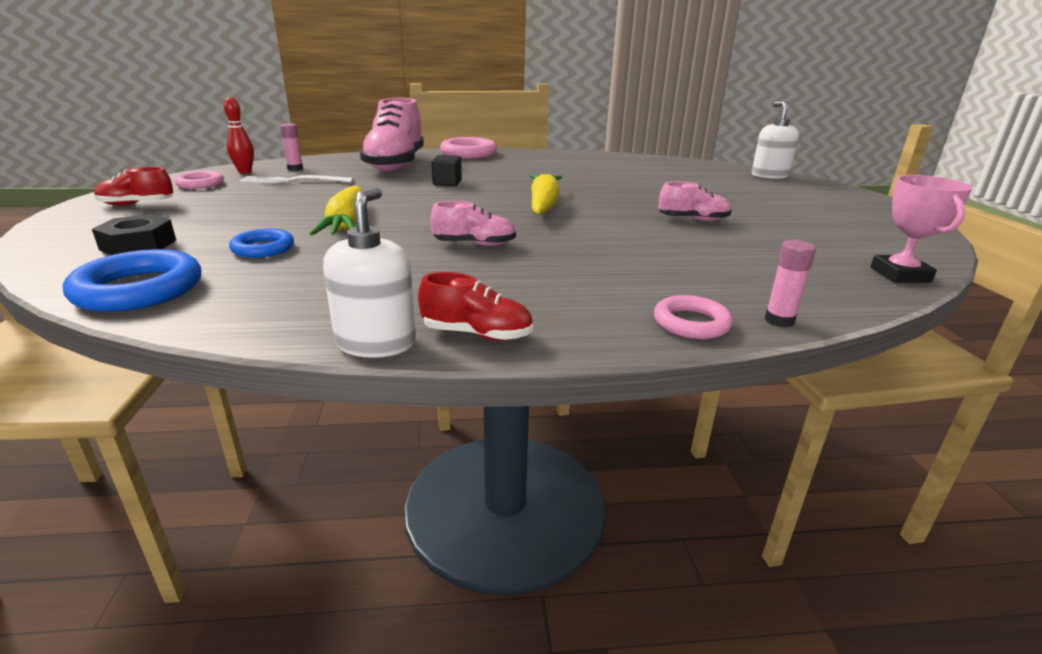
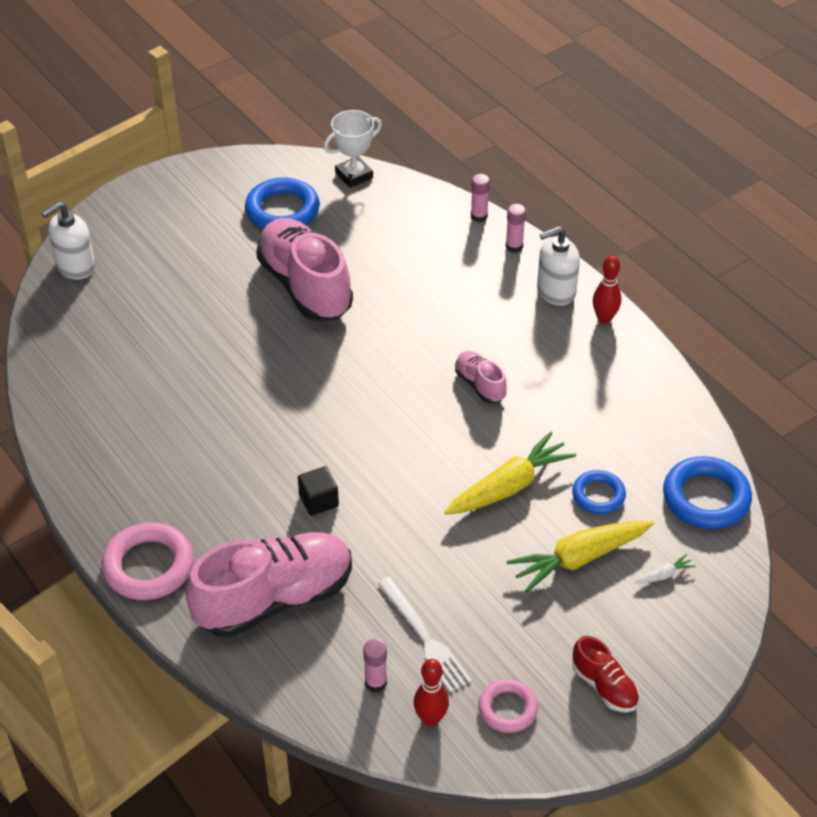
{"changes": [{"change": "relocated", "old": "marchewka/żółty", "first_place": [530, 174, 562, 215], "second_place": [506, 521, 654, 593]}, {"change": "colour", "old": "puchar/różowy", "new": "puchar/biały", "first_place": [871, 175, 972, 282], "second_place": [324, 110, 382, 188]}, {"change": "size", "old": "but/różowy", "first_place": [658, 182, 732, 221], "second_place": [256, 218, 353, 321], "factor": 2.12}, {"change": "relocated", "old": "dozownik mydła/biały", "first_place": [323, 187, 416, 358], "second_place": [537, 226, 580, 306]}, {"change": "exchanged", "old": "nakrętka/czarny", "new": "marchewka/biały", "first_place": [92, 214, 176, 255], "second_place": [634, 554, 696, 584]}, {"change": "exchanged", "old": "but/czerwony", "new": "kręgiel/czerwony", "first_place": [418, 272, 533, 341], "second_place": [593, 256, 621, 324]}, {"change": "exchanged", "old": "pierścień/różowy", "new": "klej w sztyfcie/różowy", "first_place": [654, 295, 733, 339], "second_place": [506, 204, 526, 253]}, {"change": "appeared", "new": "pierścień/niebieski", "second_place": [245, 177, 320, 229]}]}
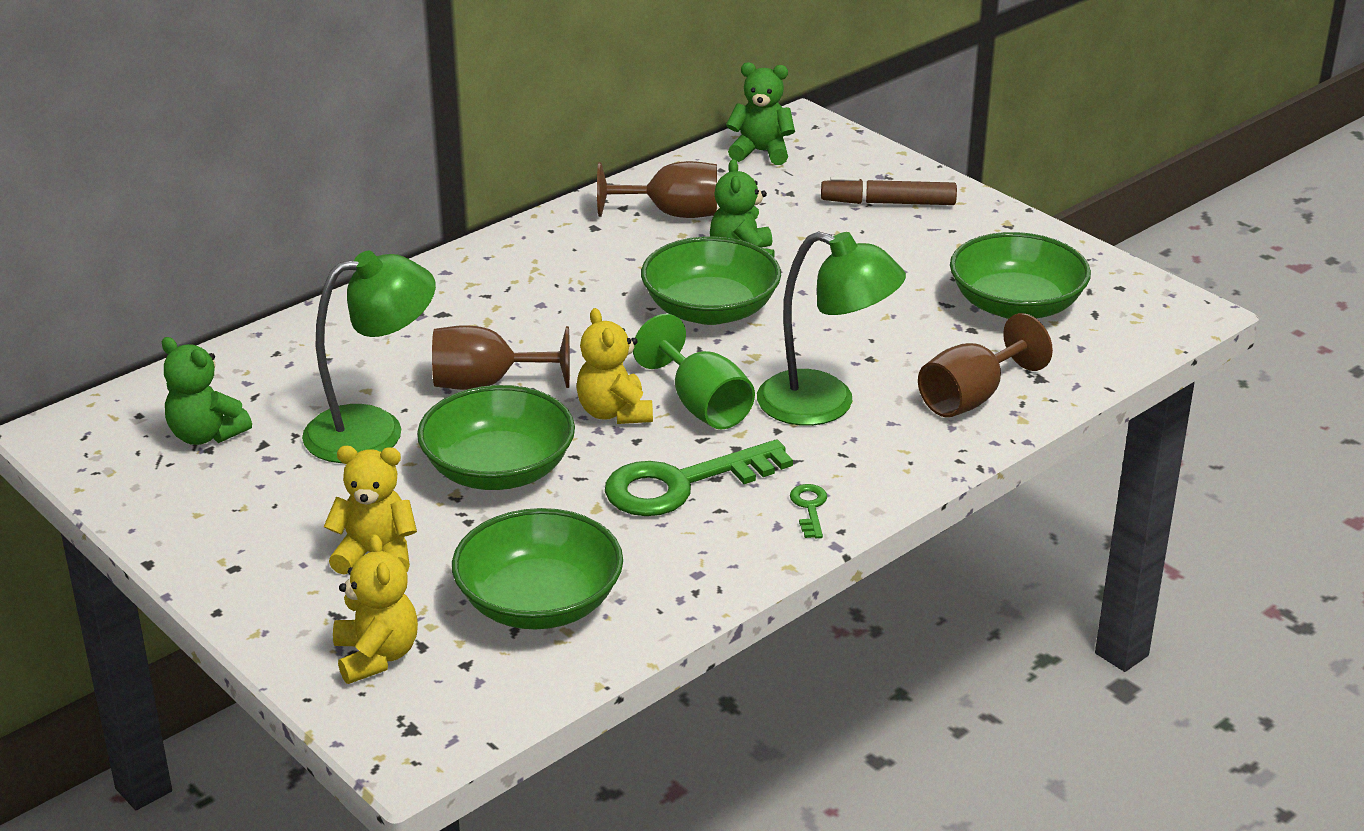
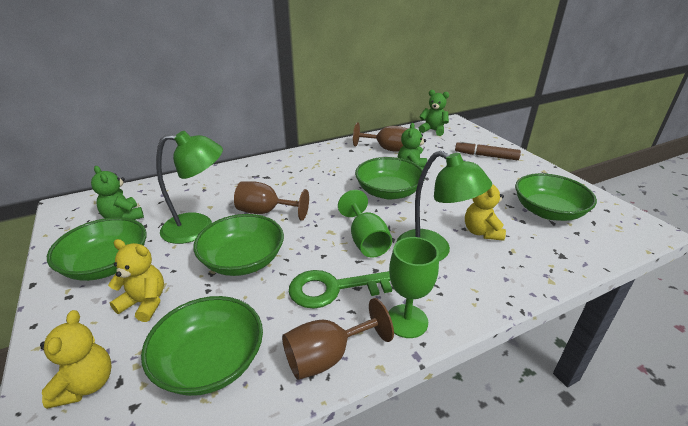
{"changes": [{"change": "relocated", "old": "miś/żółty", "first_place": [576, 308, 653, 424], "second_place": [465, 184, 506, 241]}, {"change": "relocated", "old": "kielich/brązowy", "first_place": [918, 313, 1053, 417], "second_place": [282, 298, 394, 380]}, {"change": "exchanged", "old": "klucz/zielony", "new": "kielich/zielony", "first_place": [790, 484, 827, 538], "second_place": [388, 237, 439, 338]}, {"change": "appeared", "new": "miska/zielony", "second_place": [47, 217, 146, 281]}]}
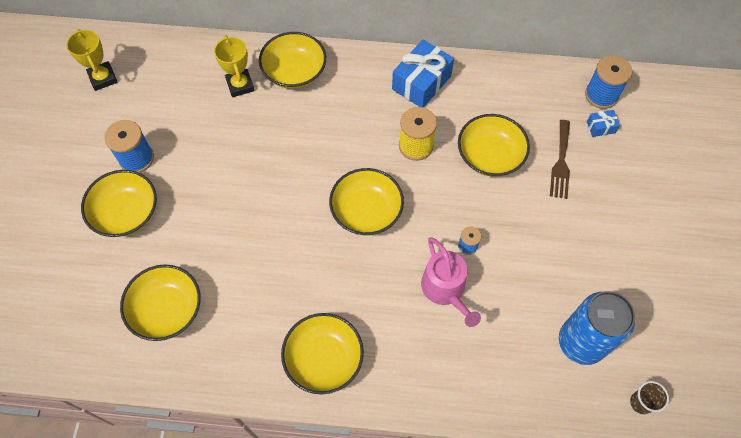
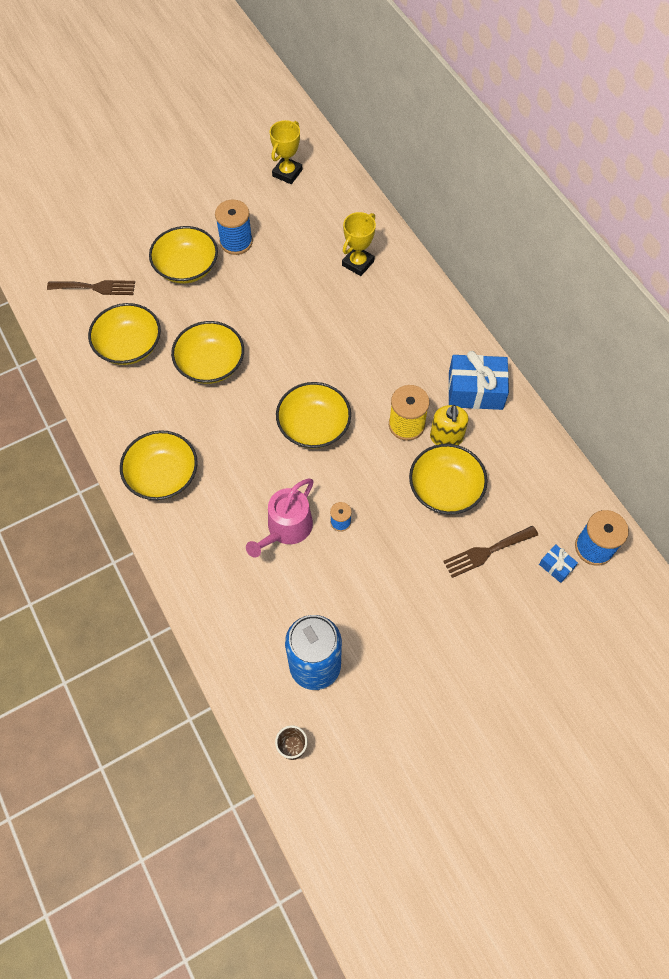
{"changes": [{"change": "relocated", "old": "miska/żółty", "first_place": [259, 32, 326, 89], "second_place": [171, 321, 244, 384]}, {"change": "appeared", "new": "widelec/brązowy", "second_place": [47, 280, 135, 295]}, {"change": "appeared", "new": "dozownik mydła/żółty", "second_place": [430, 405, 469, 445]}]}
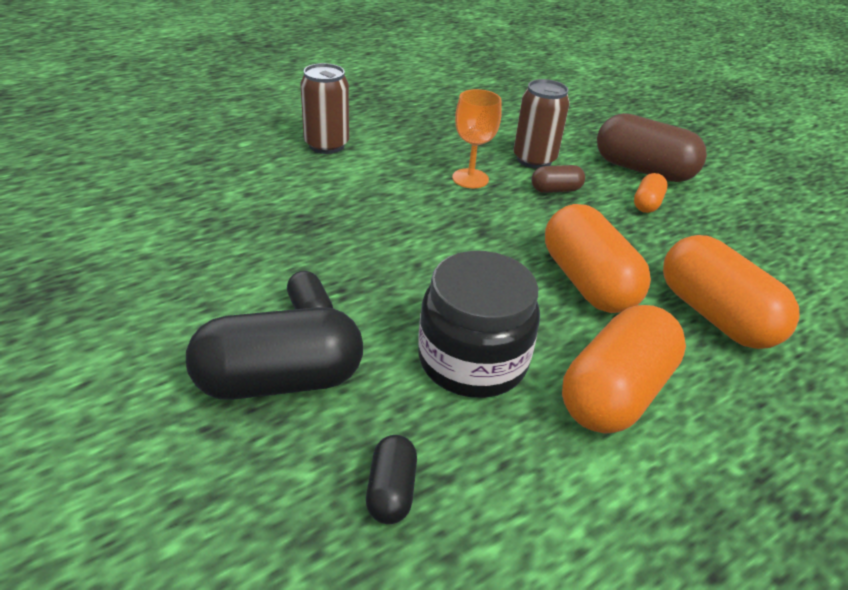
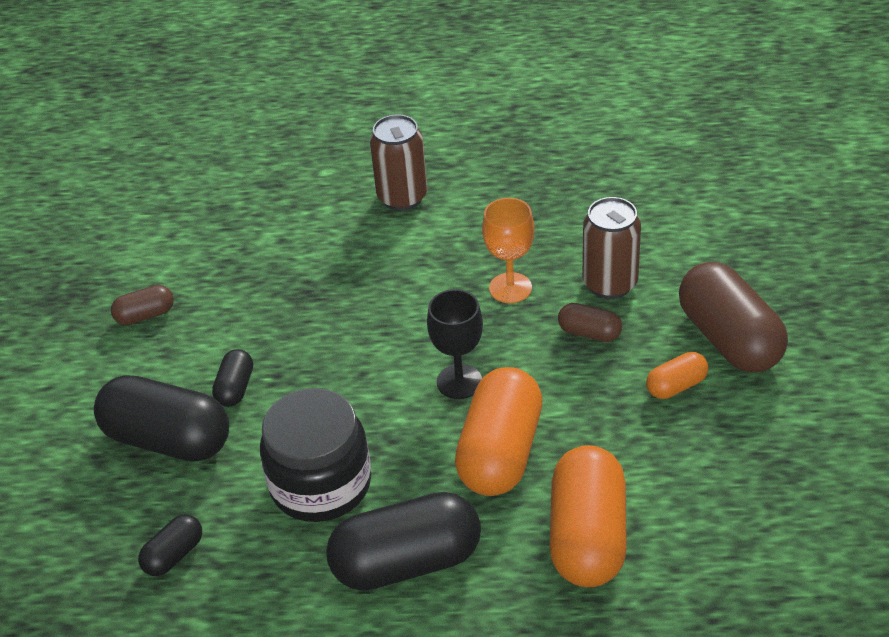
{"changes": [{"change": "colour", "old": "kapsułka/pomarańczowy", "new": "kapsułka/czarny", "first_place": [562, 305, 686, 434], "second_place": [326, 492, 481, 591]}, {"change": "appeared", "new": "kapsułka/brązowy", "second_place": [111, 285, 174, 325]}, {"change": "appeared", "new": "kielich/czarny", "second_place": [427, 289, 483, 399]}]}
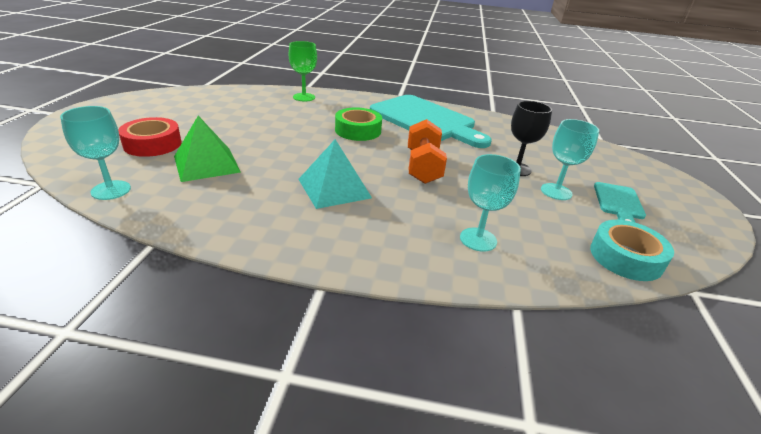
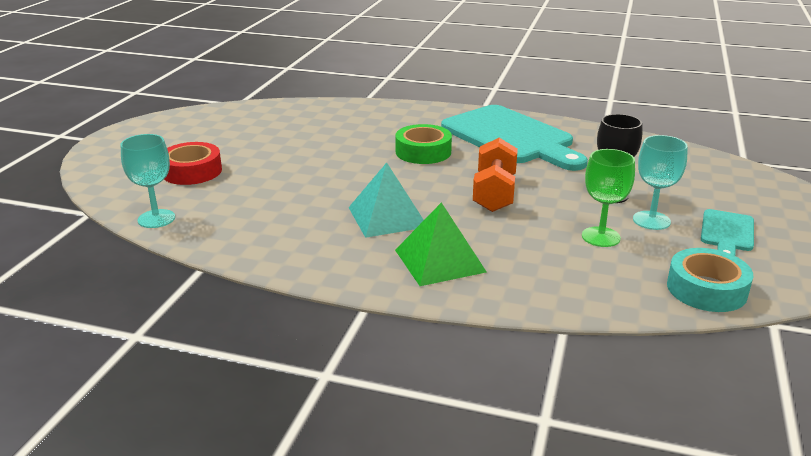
{"changes": [{"change": "relocated", "old": "kielich/zielony", "first_place": [289, 41, 317, 101], "second_place": [582, 149, 635, 247]}, {"change": "relocated", "old": "piramida/zielony", "first_place": [174, 116, 241, 182], "second_place": [395, 202, 487, 286]}, {"change": "missing", "old": "kielich/turkusowy", "first_place": [460, 154, 521, 252]}]}
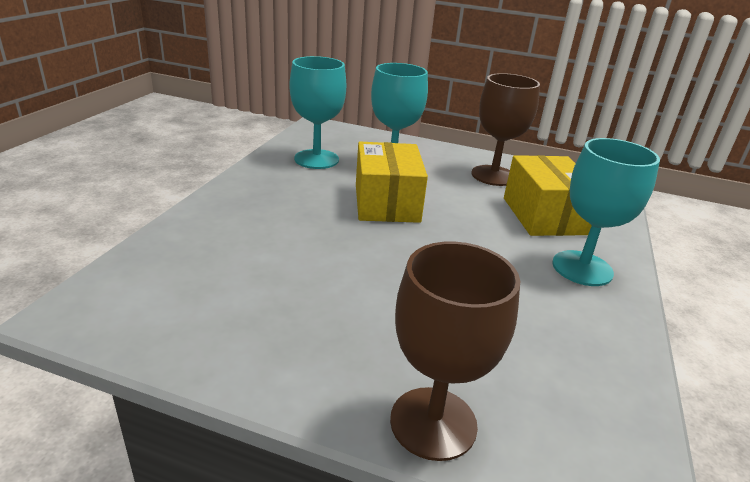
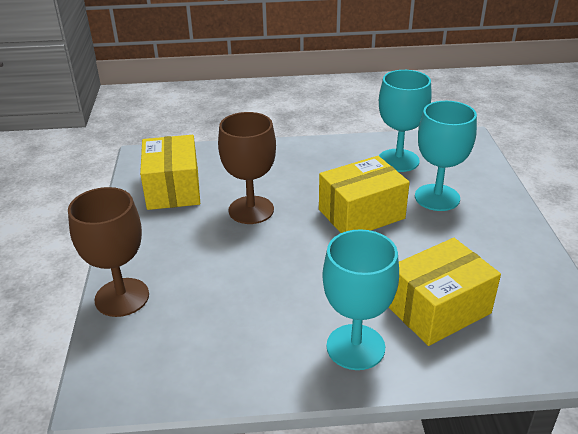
{"changes": [{"change": "relocated", "old": "kielich/brązowy", "first_place": [471, 73, 540, 186], "second_place": [218, 112, 276, 224]}, {"change": "appeared", "new": "pudełko/żółty", "second_place": [140, 135, 200, 210]}]}
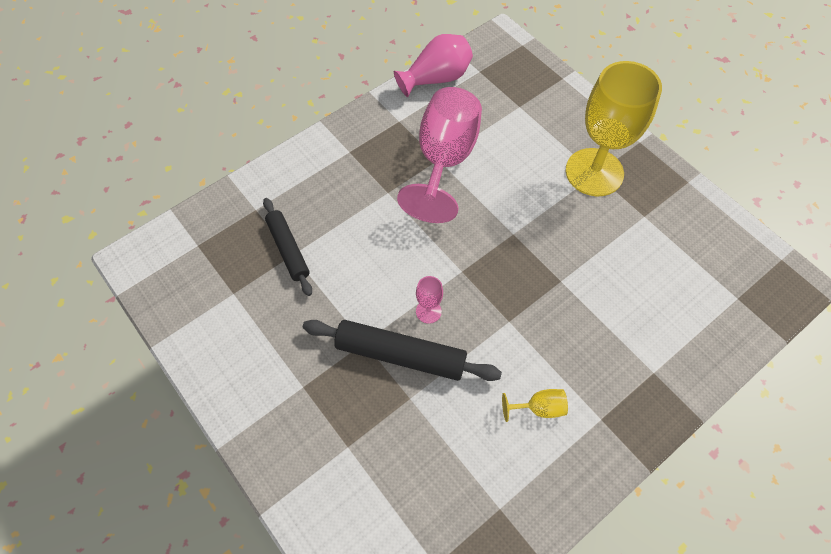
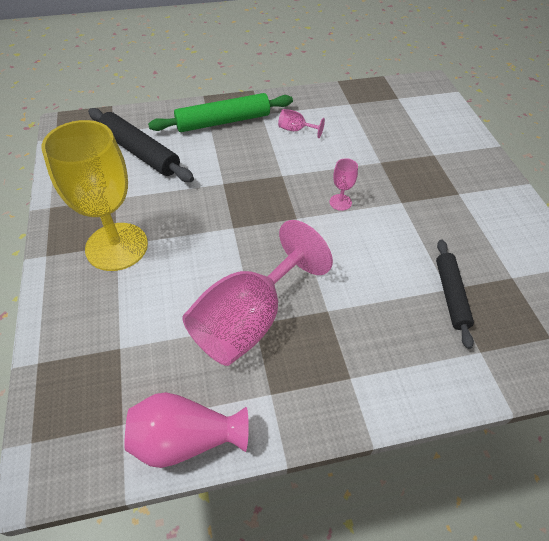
{"changes": [{"change": "relocated", "old": "wałek do ciasta/czarny", "first_place": [303, 320, 502, 381], "second_place": [88, 108, 194, 182]}, {"change": "colour", "old": "kielich/żółty", "new": "kielich/różowy", "first_place": [502, 389, 568, 422], "second_place": [278, 109, 325, 138]}, {"change": "appeared", "new": "wałek do ciasta/zielony", "second_place": [148, 93, 293, 132]}]}
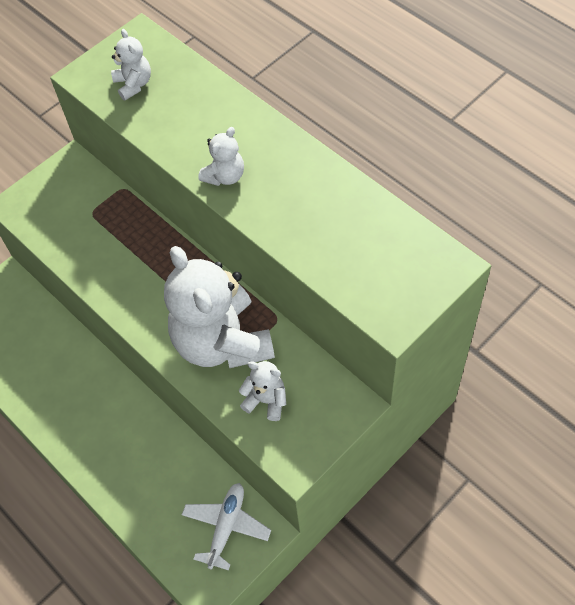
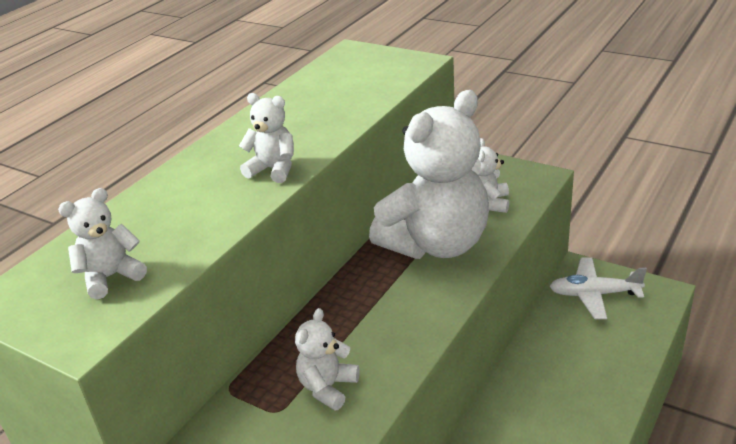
{"changes": [{"change": "appeared", "new": "miś/biały", "second_place": [295, 308, 360, 410]}]}
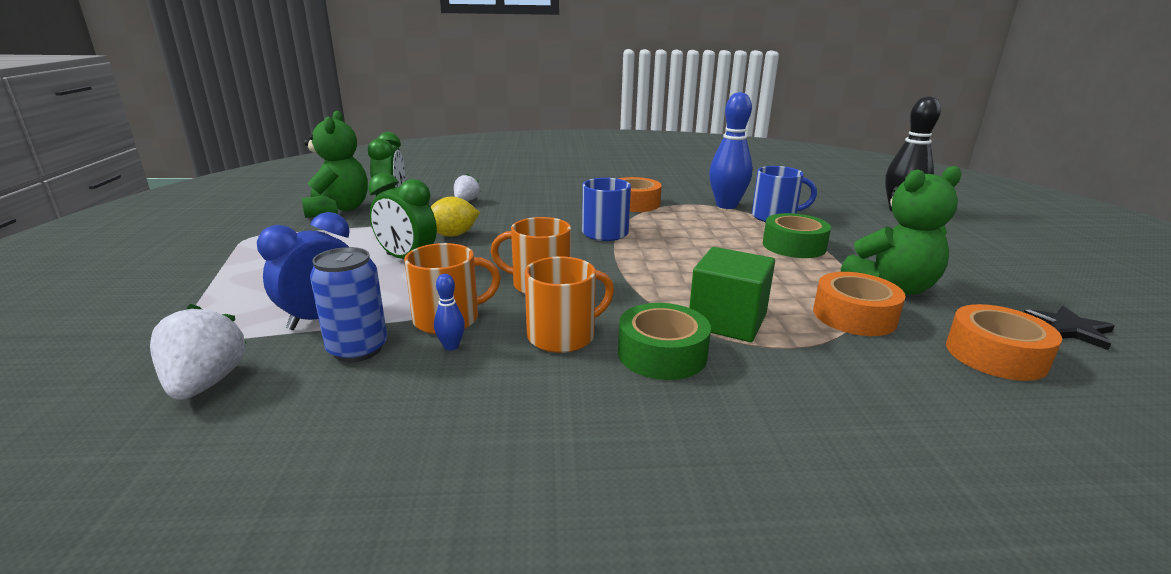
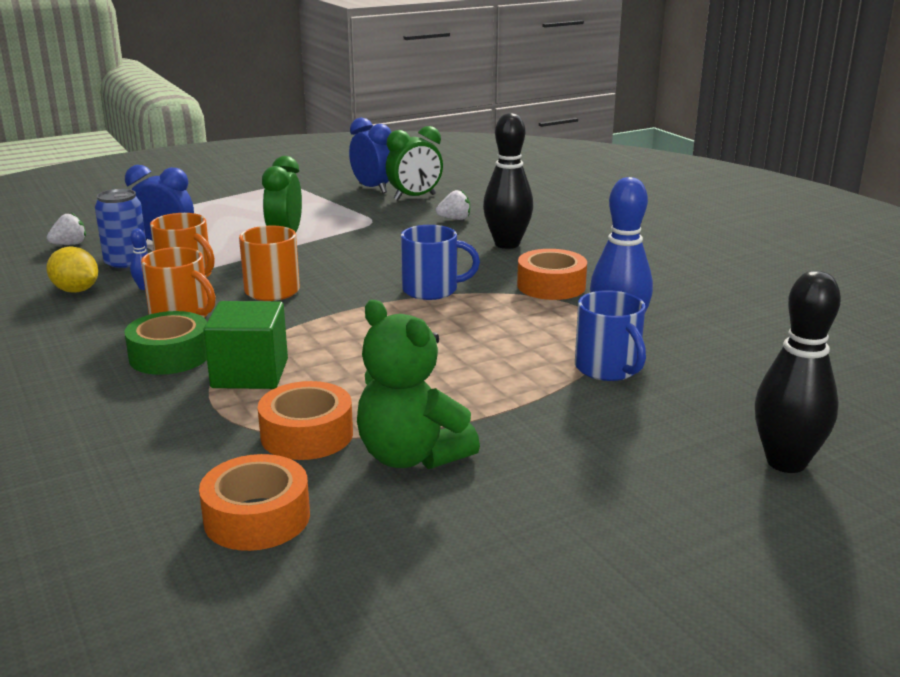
{"changes": [{"change": "exchanged", "old": "miś/zielony", "new": "budzik/niebieski", "first_place": [302, 110, 368, 218], "second_place": [349, 118, 391, 193]}, {"change": "relocated", "old": "cytryna/żółty", "first_place": [431, 197, 480, 237], "second_place": [46, 247, 98, 293]}, {"change": "missing", "old": "taśma klejąca/zielony", "first_place": [763, 213, 831, 258]}, {"change": "size", "old": "truskawka/biały", "first_place": [150, 304, 247, 400], "second_place": [47, 213, 86, 245], "factor": 0.63}, {"change": "missing", "old": "gwiazda/czarny", "first_place": [1024, 306, 1115, 350]}, {"change": "appeared", "new": "kręgiel/czarny", "second_place": [483, 113, 533, 249]}]}
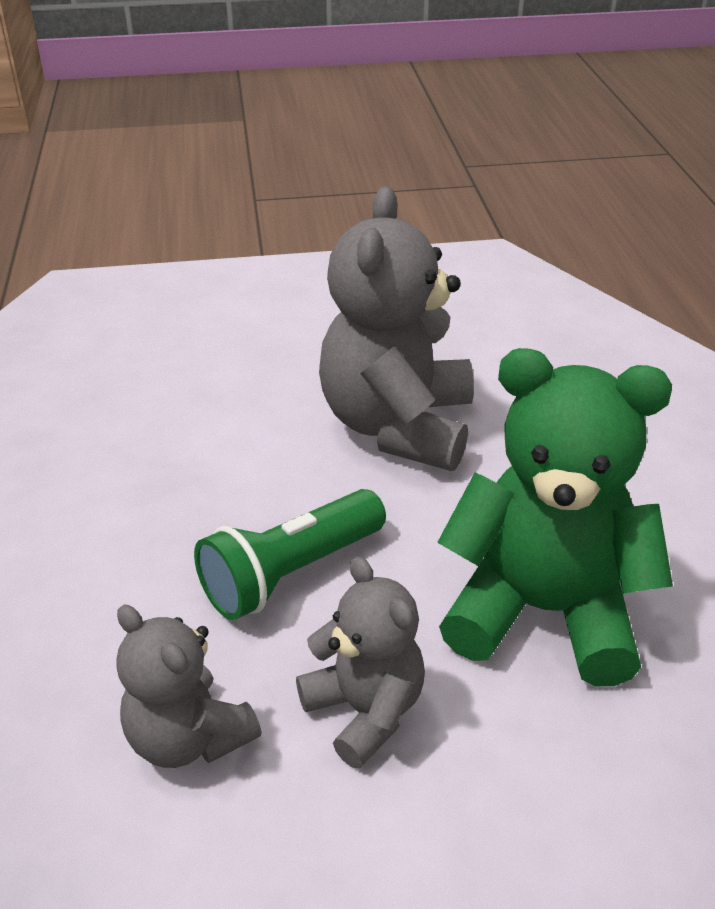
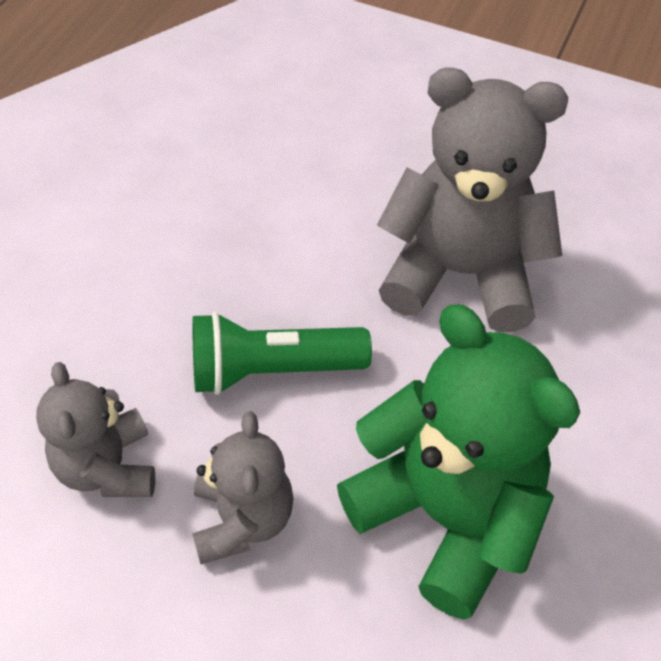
{"changes": [{"change": "spun", "old": "miś/szary", "first_place": [319, 186, 474, 471], "second_place": [377, 68, 568, 332], "degrees": 60}]}
